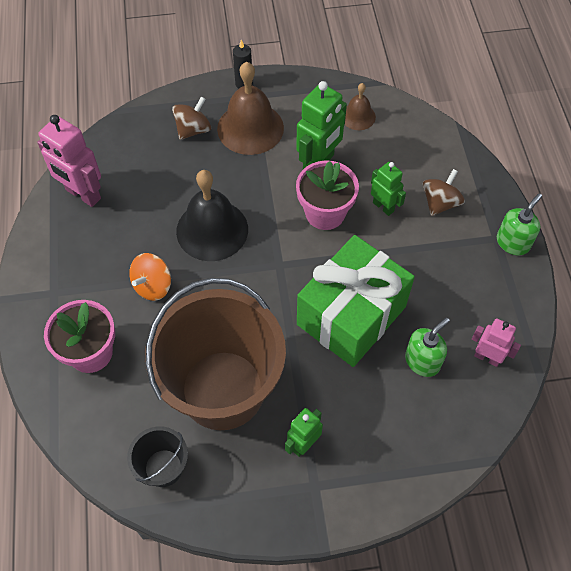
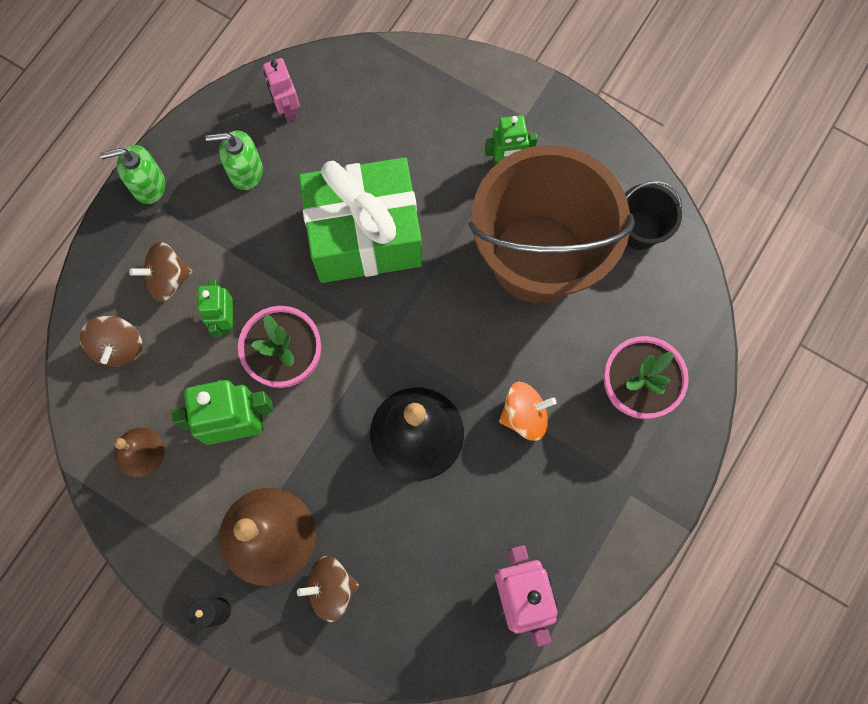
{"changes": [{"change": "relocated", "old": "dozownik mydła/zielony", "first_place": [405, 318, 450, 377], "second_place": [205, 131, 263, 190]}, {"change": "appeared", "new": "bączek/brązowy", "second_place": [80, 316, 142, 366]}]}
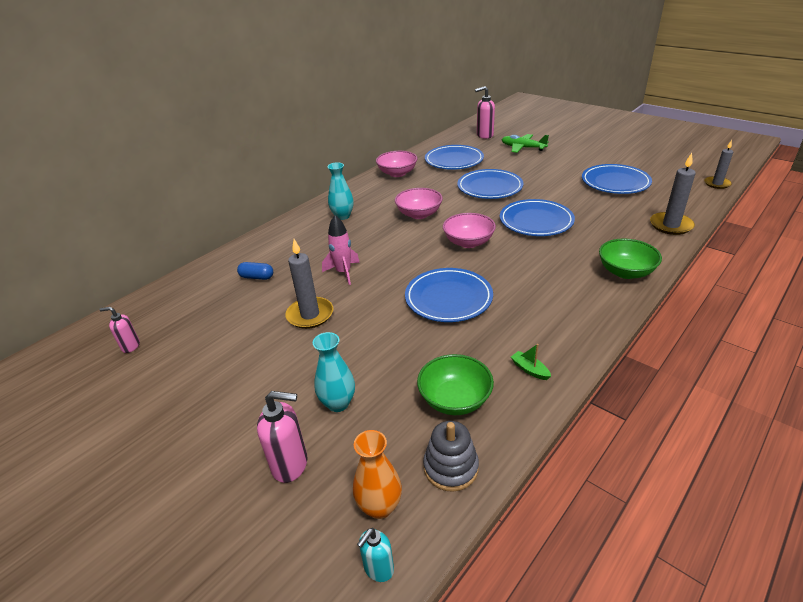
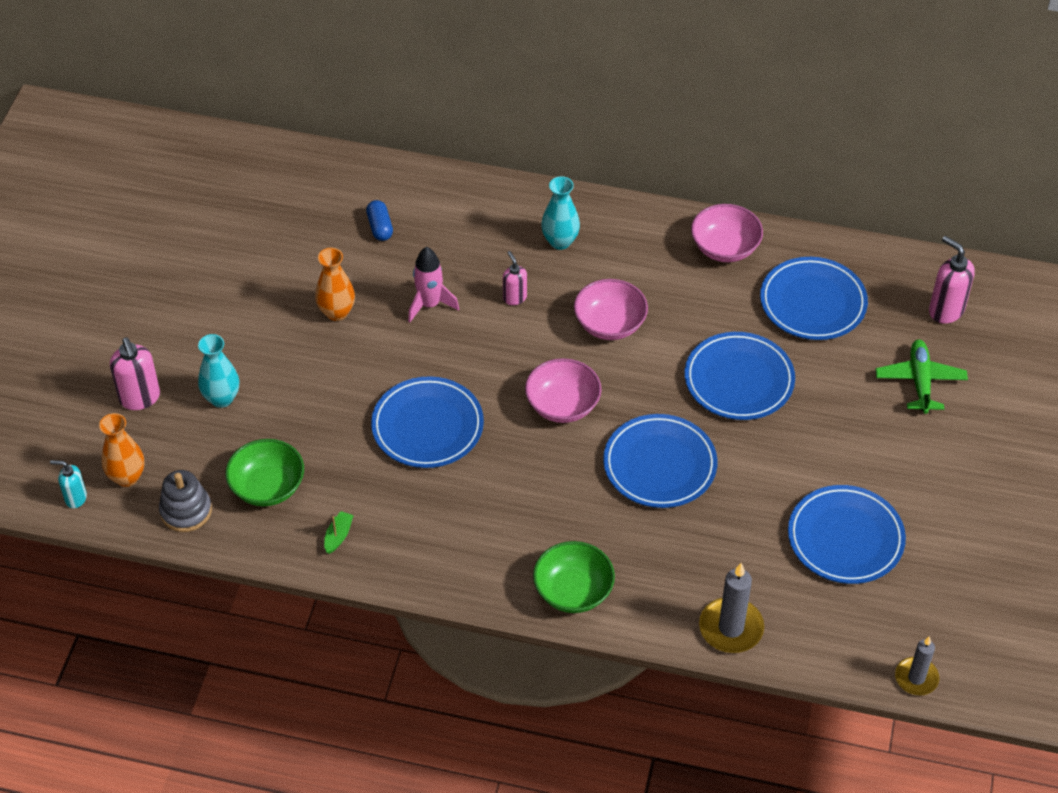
{"changes": [{"change": "exchanged", "old": "świeca/szary", "new": "wazon/pomarańczowy", "first_place": [285, 239, 333, 329], "second_place": [315, 248, 355, 321]}, {"change": "relocated", "old": "dozownik mydła/różowy", "first_place": [99, 307, 140, 353], "second_place": [503, 251, 527, 305]}]}
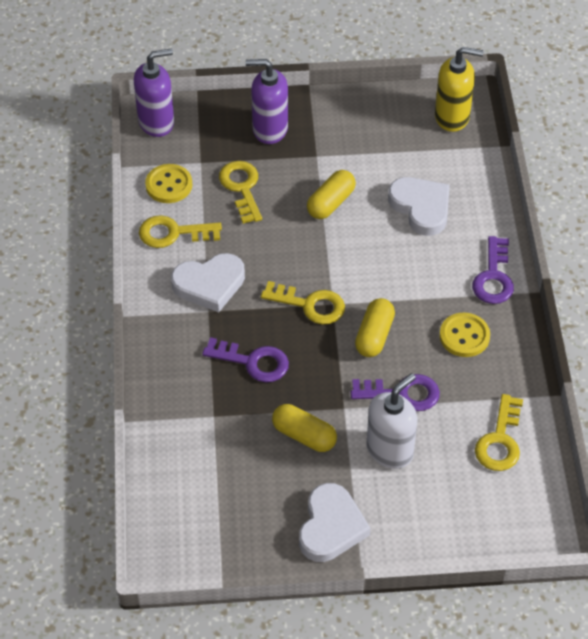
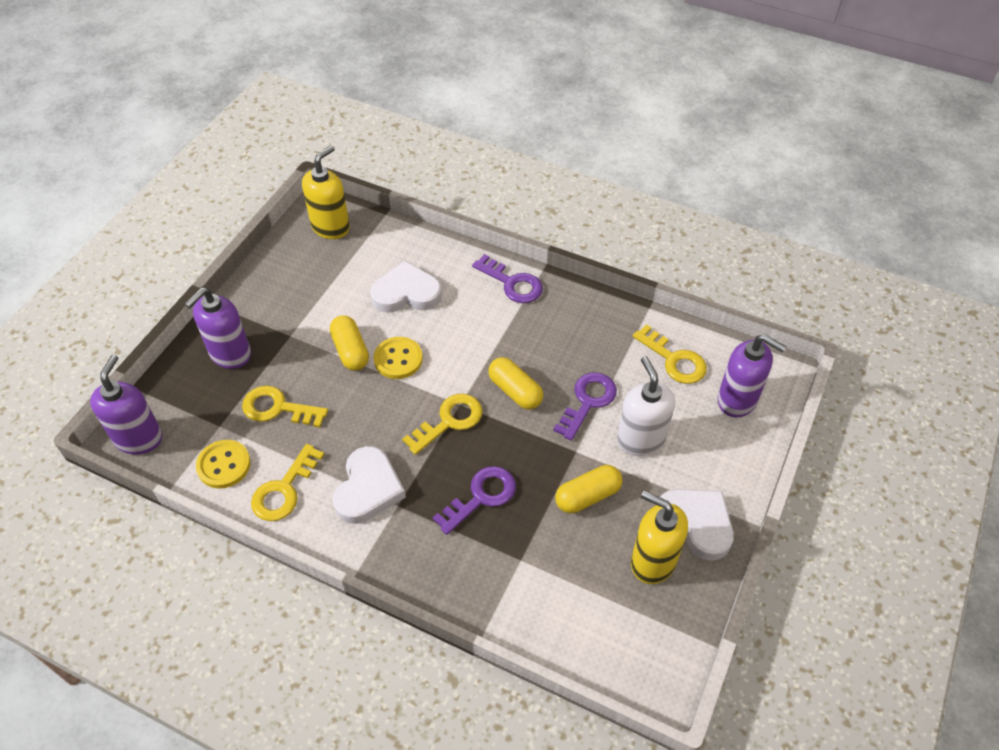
{"changes": [{"change": "relocated", "old": "guzik/żółty", "first_place": [440, 313, 490, 357], "second_place": [374, 337, 423, 379]}, {"change": "appeared", "new": "dozownik mydła/fioletowy", "second_place": [717, 334, 787, 418]}, {"change": "appeared", "new": "dozownik mydła/żółty", "second_place": [631, 491, 688, 584]}]}
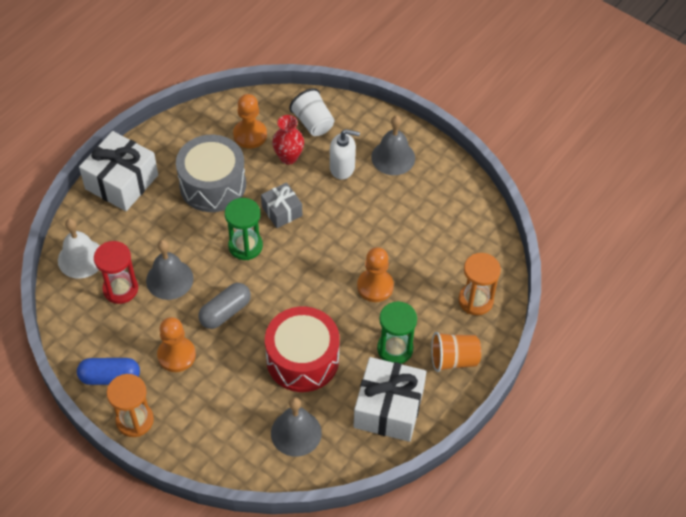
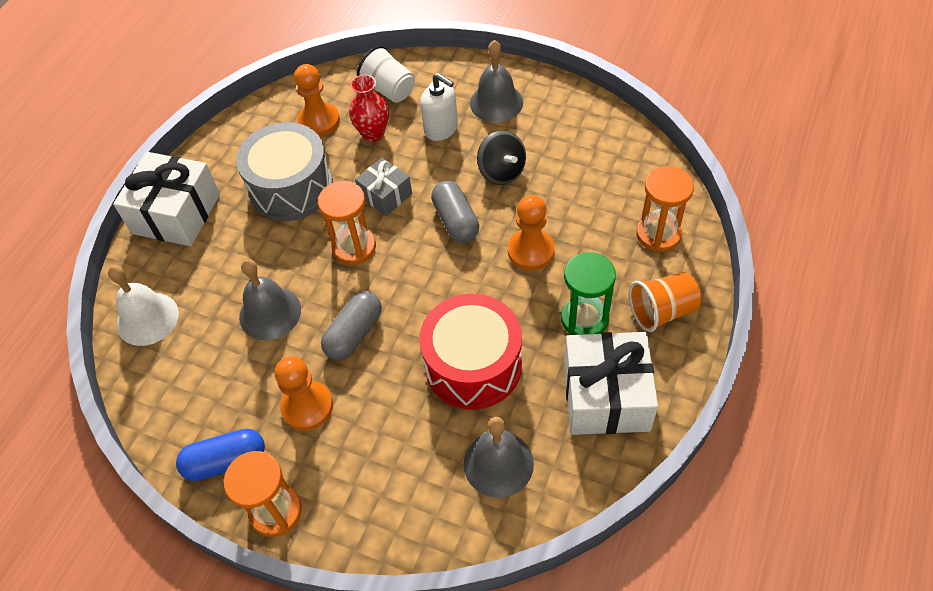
{"changes": [{"change": "spun", "old": "dozownik mydła/biały", "first_place": [330, 129, 360, 180], "second_place": [420, 73, 458, 141], "degrees": 45}, {"change": "colour", "old": "klepsydra/zielony", "new": "klepsydra/pomarańczowy", "first_place": [225, 198, 263, 260], "second_place": [318, 181, 376, 265]}, {"change": "missing", "old": "klepsydra/czerwony", "first_place": [94, 241, 138, 304]}, {"change": "appeared", "new": "bączek/czarny", "second_place": [477, 130, 526, 185]}, {"change": "appeared", "new": "kapsułka/szary", "second_place": [431, 181, 479, 243]}]}
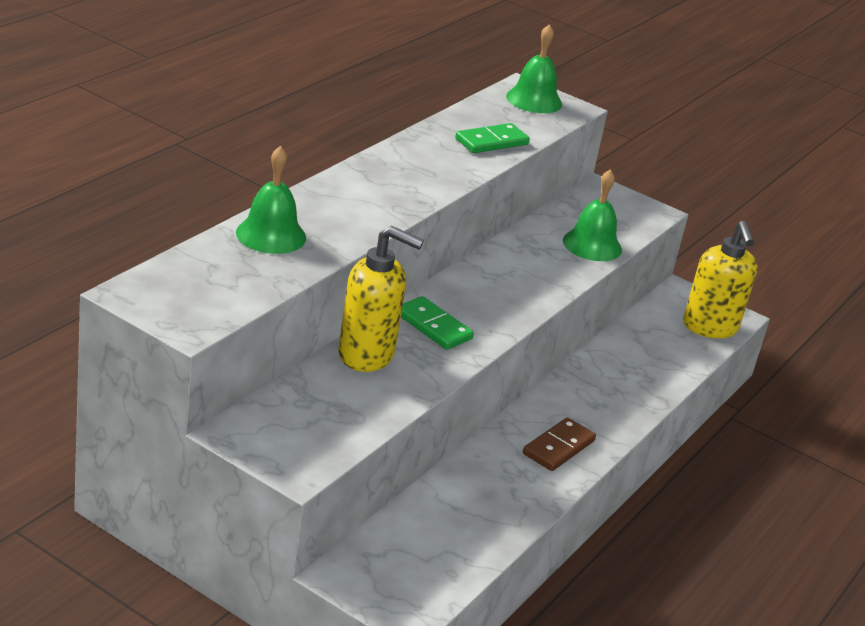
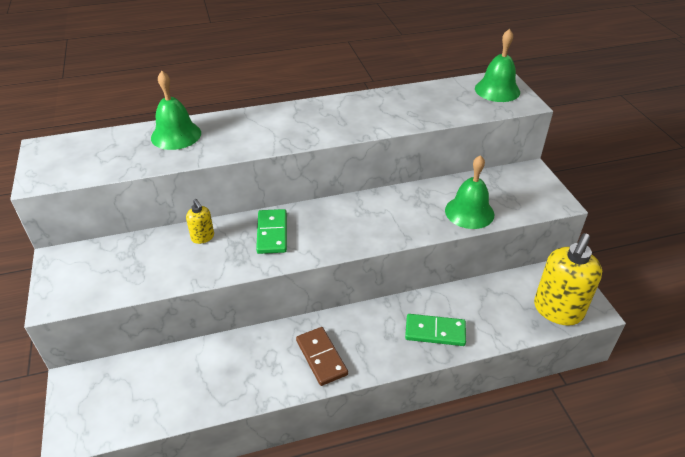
{"changes": [{"change": "relocated", "old": "kostka domina/zielony", "first_place": [455, 123, 530, 153], "second_place": [405, 314, 466, 346]}, {"change": "size", "old": "dozownik mydła/żółty", "first_place": [338, 226, 424, 372], "second_place": [186, 199, 214, 244], "factor": 0.47}, {"change": "spun", "old": "kostka domina/brązowy", "first_place": [523, 417, 596, 471], "second_place": [296, 327, 348, 386], "degrees": 75}]}
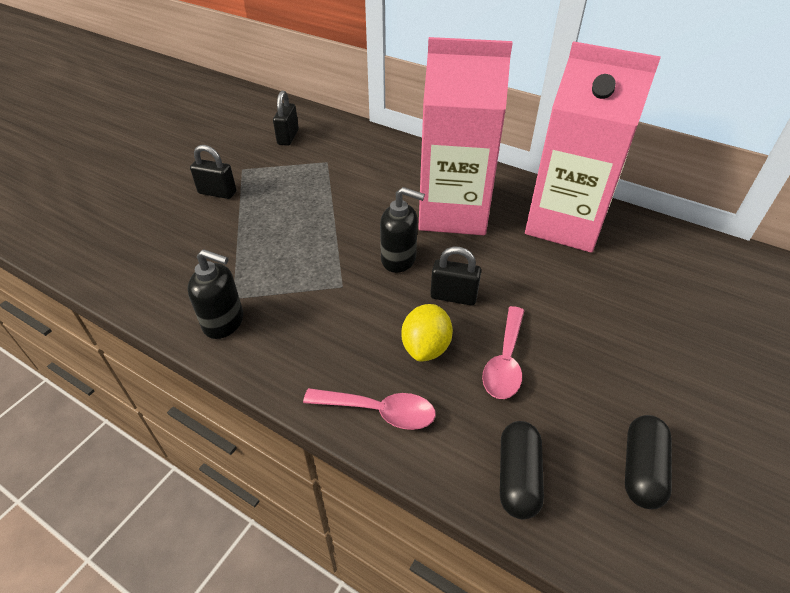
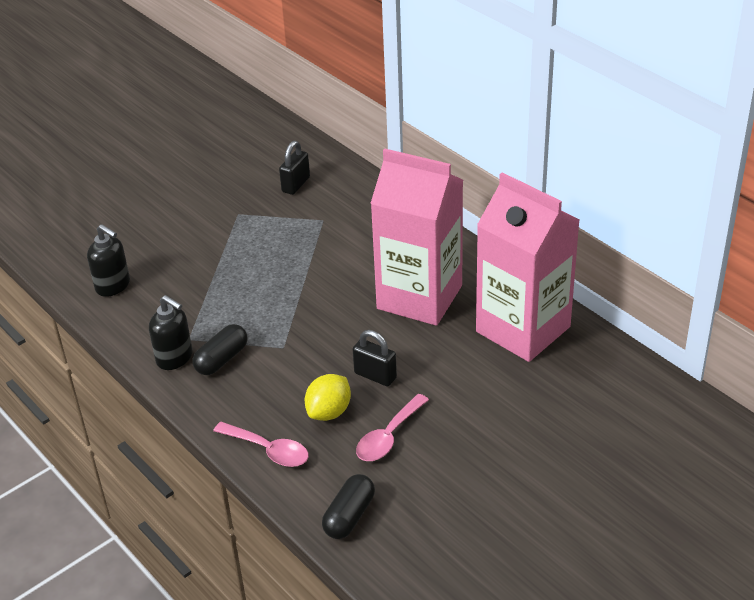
{"changes": [{"change": "missing", "old": "kłódka/czarny", "first_place": [190, 145, 237, 199]}, {"change": "relocated", "old": "dozownik mydła/czarny", "first_place": [380, 187, 425, 273], "second_place": [87, 224, 130, 297]}, {"change": "relocated", "old": "kapsułka/czarny", "first_place": [625, 415, 672, 509], "second_place": [192, 324, 248, 375]}]}
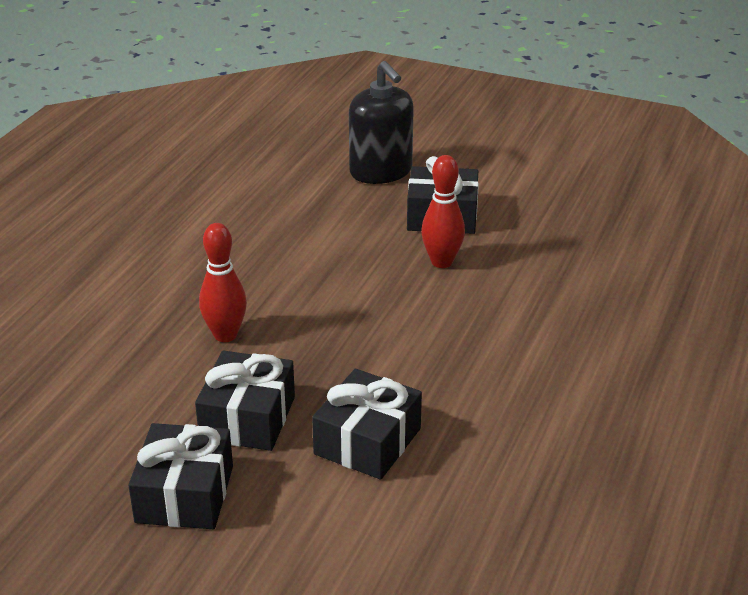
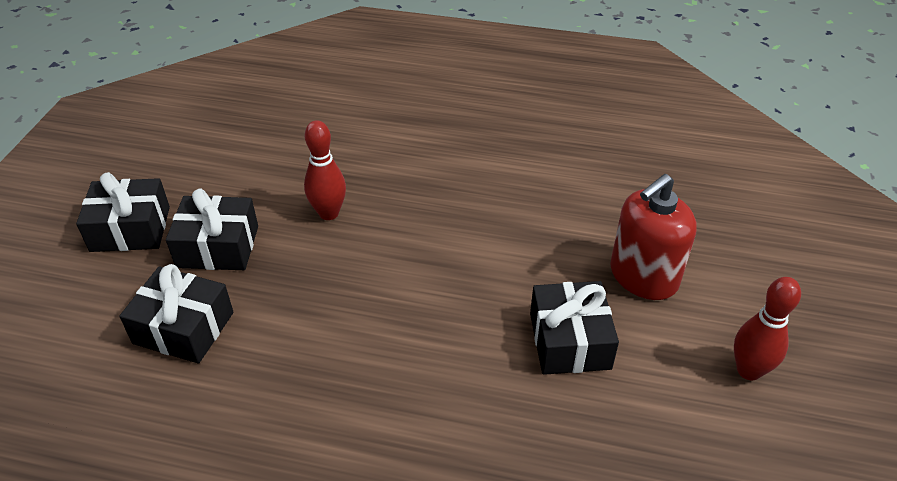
{"changes": [{"change": "colour", "old": "dozownik mydła/czarny", "new": "dozownik mydła/czerwony", "first_place": [349, 61, 414, 184], "second_place": [610, 174, 697, 300]}, {"change": "relocated", "old": "kręgiel/czerwony", "first_place": [421, 155, 465, 268], "second_place": [734, 277, 801, 380]}]}
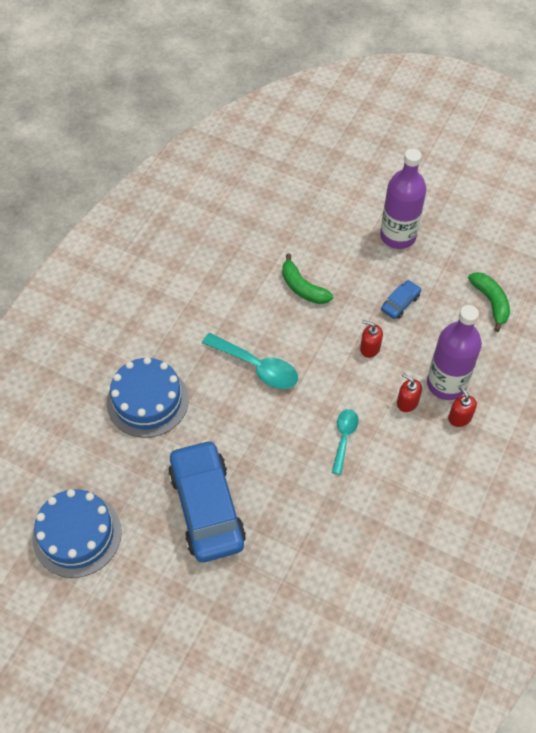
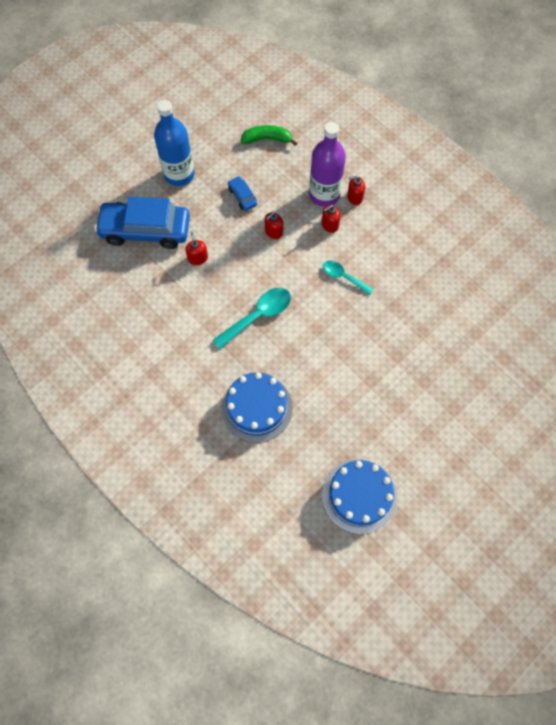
{"changes": [{"change": "colour", "old": "butelka/fioletowy", "new": "butelka/niebieski", "first_place": [380, 149, 426, 249], "second_place": [154, 100, 195, 186]}, {"change": "exchanged", "old": "banan/zielony", "new": "dozownik mydła/czerwony", "first_place": [282, 254, 333, 304], "second_place": [185, 231, 208, 265]}, {"change": "relocated", "old": "samochód/niebieski", "first_place": [168, 439, 246, 563], "second_place": [95, 197, 190, 249]}]}
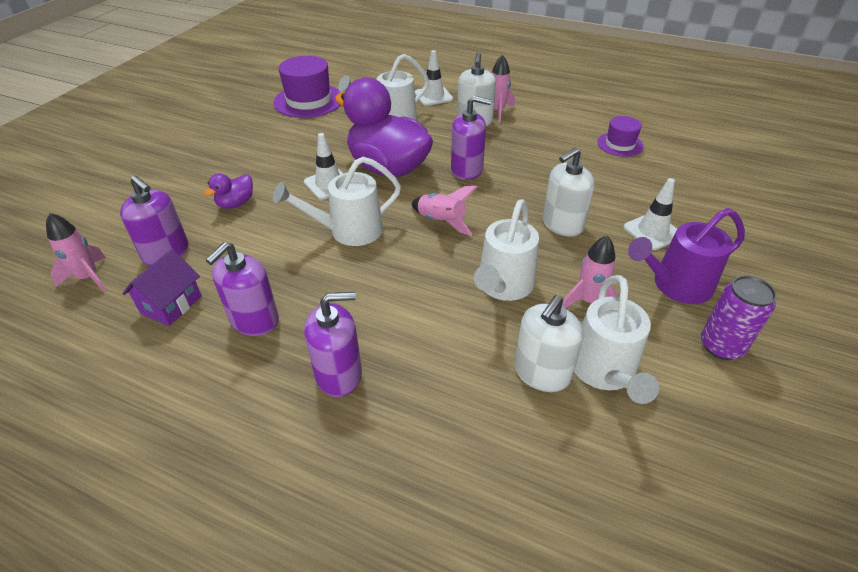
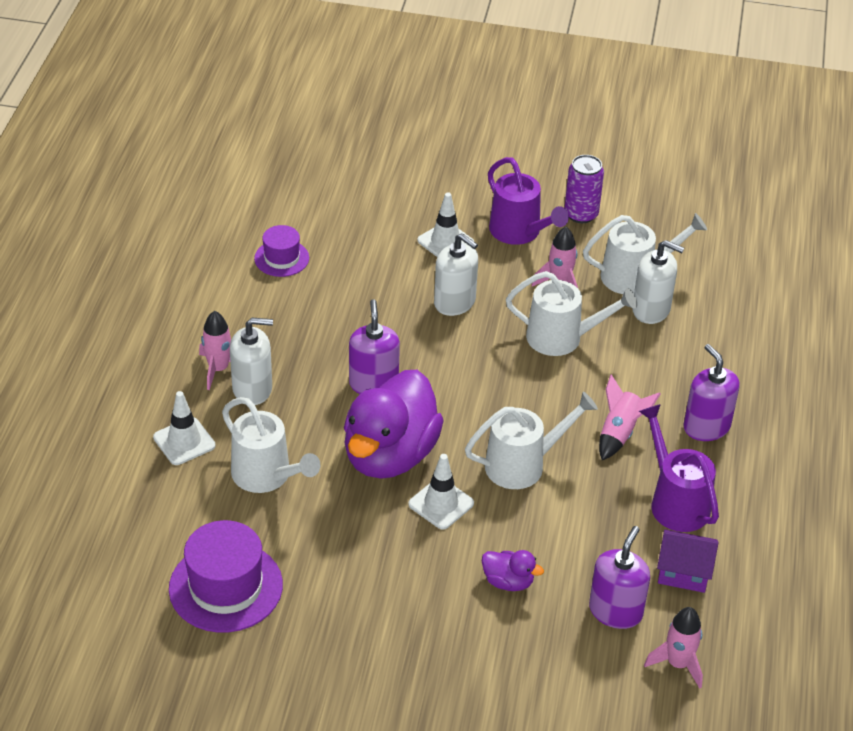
{"changes": [{"change": "spun", "old": "konewka/biały", "first_place": [273, 157, 401, 246], "second_place": [465, 392, 598, 489], "degrees": -75}, {"change": "relocated", "old": "rakieta/różowy", "first_place": [411, 186, 477, 236], "second_place": [599, 374, 661, 460]}, {"change": "exchanged", "old": "dozownik mydła/fioletowy", "new": "konewka/fioletowy", "first_place": [206, 242, 279, 336], "second_place": [639, 404, 719, 532]}]}
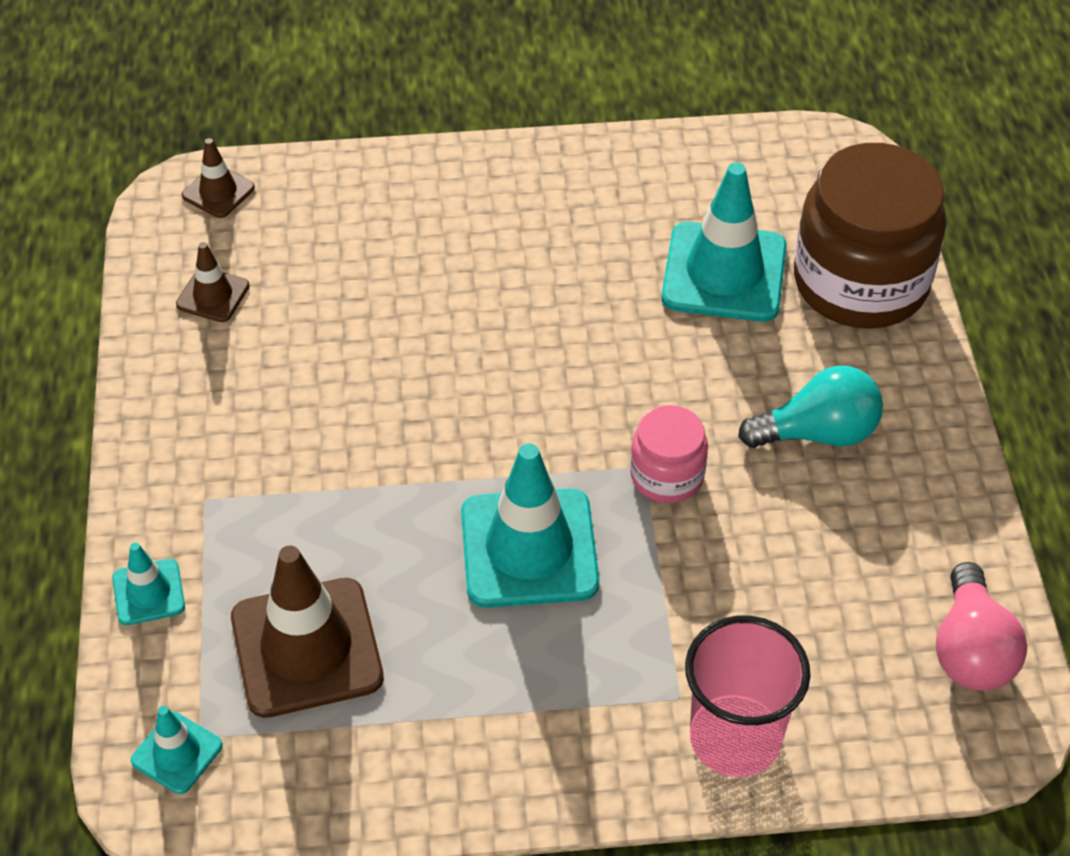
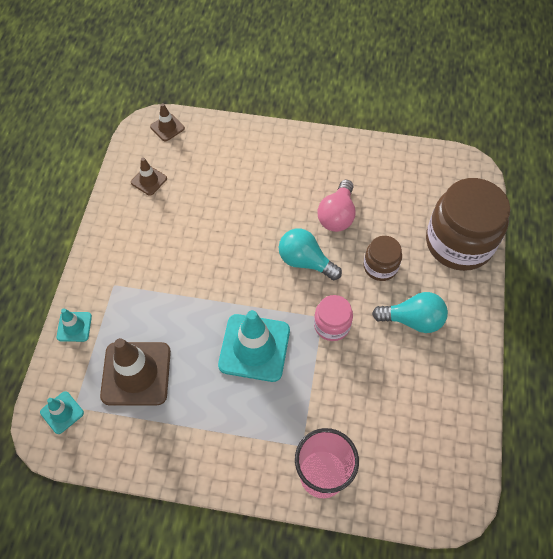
{"changes": [{"change": "missing", "old": "pachołek/turkusowy", "first_place": [661, 162, 787, 322]}, {"change": "relocated", "old": "żarówka/różowy", "first_place": [936, 562, 1027, 691], "second_place": [317, 180, 356, 232]}, {"change": "appeared", "new": "żarówka/turkusowy", "second_place": [279, 229, 342, 280]}, {"change": "appeared", "new": "słoik/brązowy", "second_place": [363, 236, 402, 281]}]}
